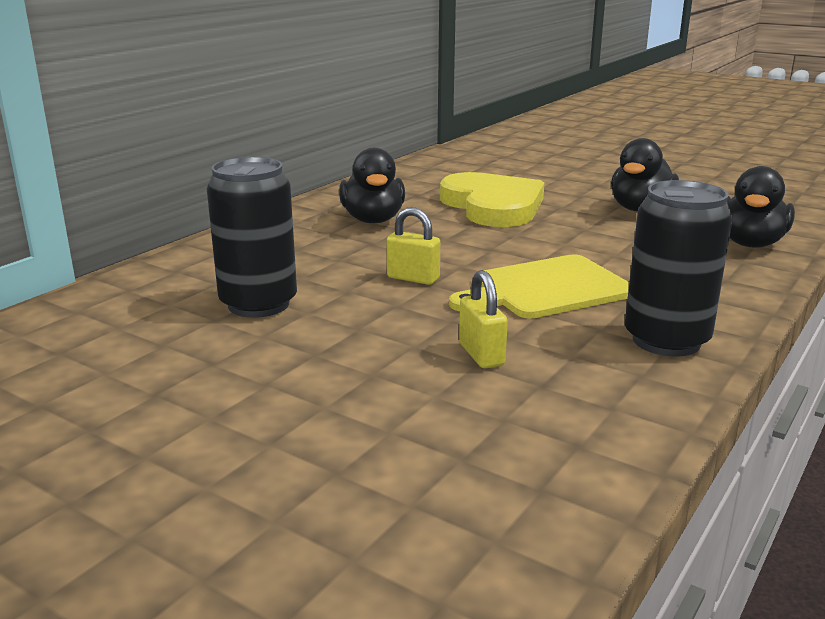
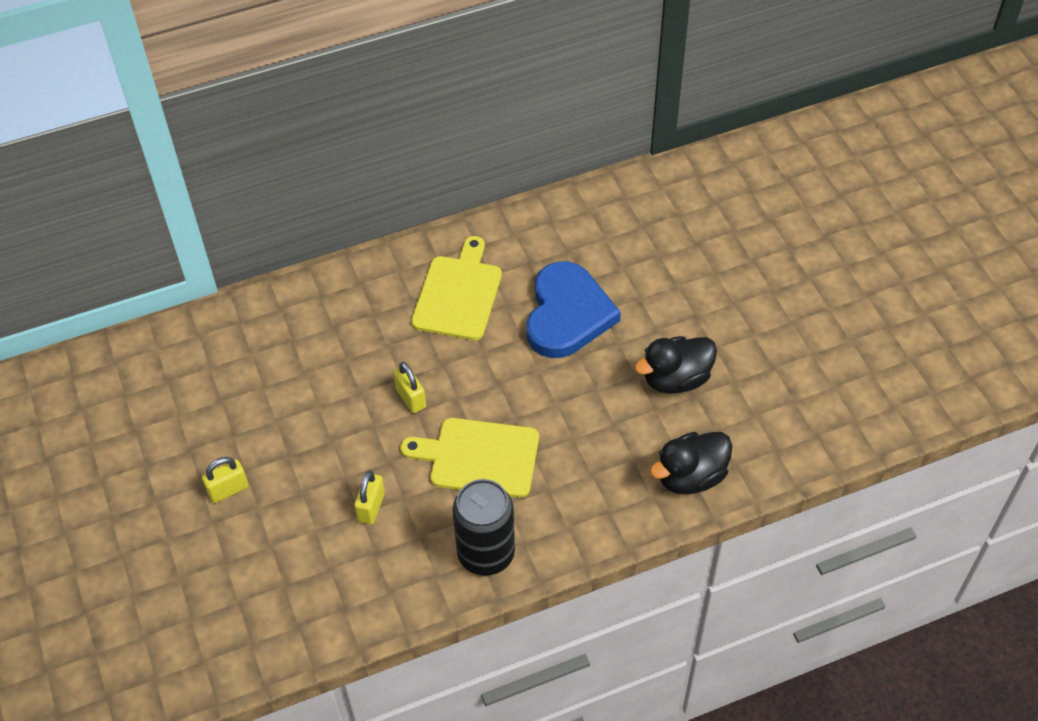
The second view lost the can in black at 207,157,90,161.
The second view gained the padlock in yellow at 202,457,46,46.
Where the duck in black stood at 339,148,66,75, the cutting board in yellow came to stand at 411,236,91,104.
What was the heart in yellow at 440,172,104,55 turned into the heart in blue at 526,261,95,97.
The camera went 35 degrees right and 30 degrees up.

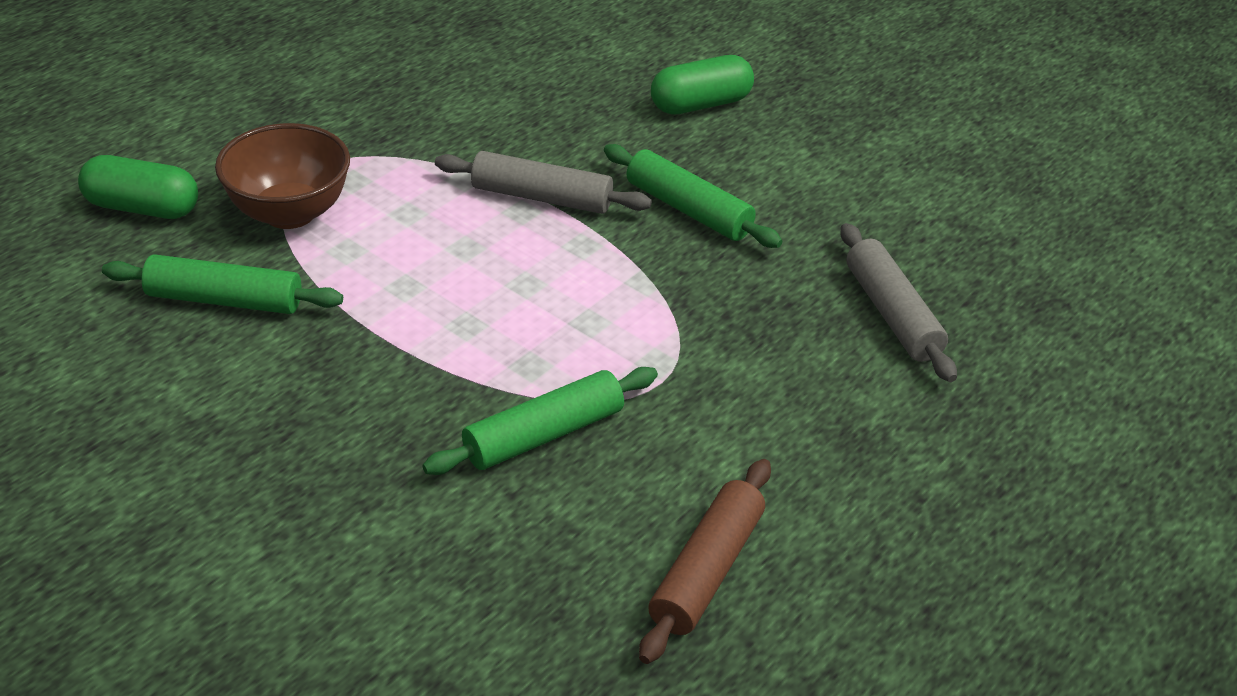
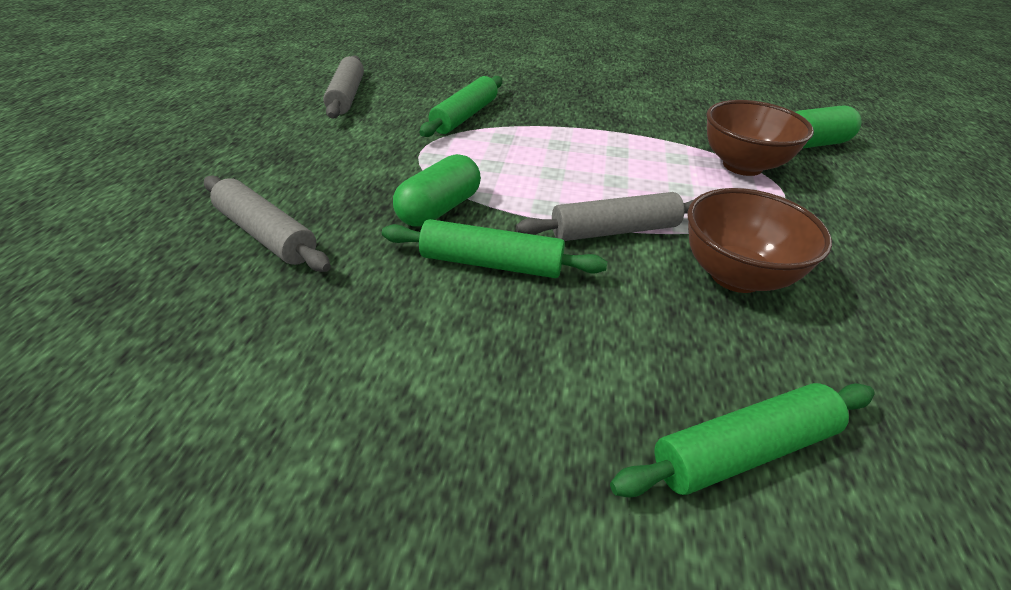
The second view gained the bowl in brown at 687,188,145,105.
The rolling pin in green ended up elsewhere, having gone from 102,254,241,60 to 610,383,265,114.
The capsule in green ended up elsewhere, having gone from 651,55,103,60 to 393,154,88,73.
What was the rolling pin in brown at 639,459,132,205 turned into the rolling pin in grey at 323,55,41,64.
The camera went 150 degrees right and 0 degrees up.

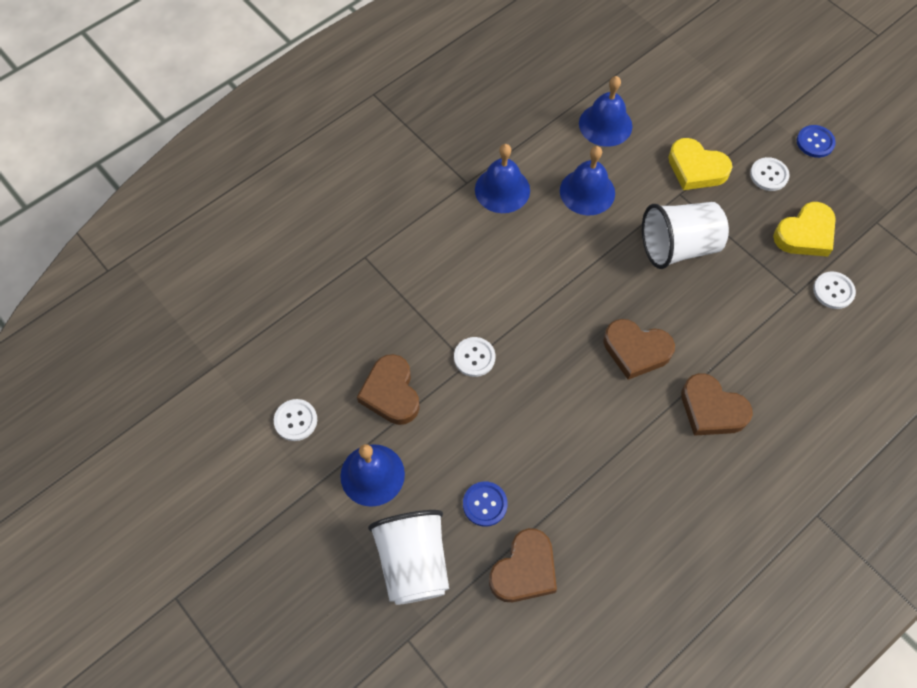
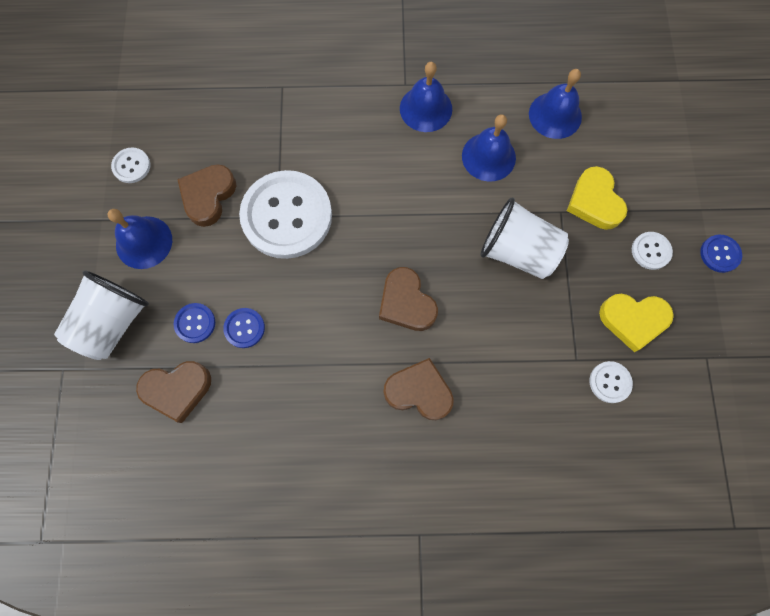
The second view gained the button in blue at 223,308,42,40.
The heart in brown at 681,373,72,63 ended up facing another way, 120 degrees clockwise from before.
The size of the button in white at 454,337,41,40 changed by a factor of 2.37.
The camera went 40 degrees right and 10 degrees up.

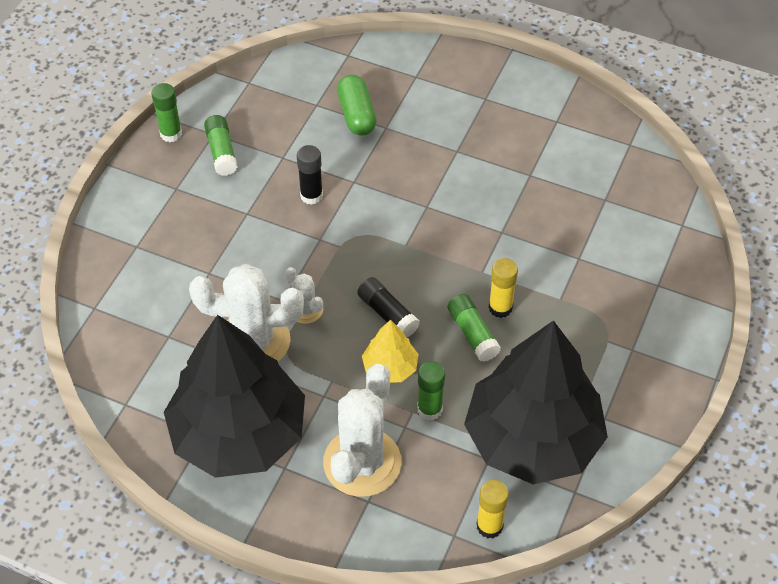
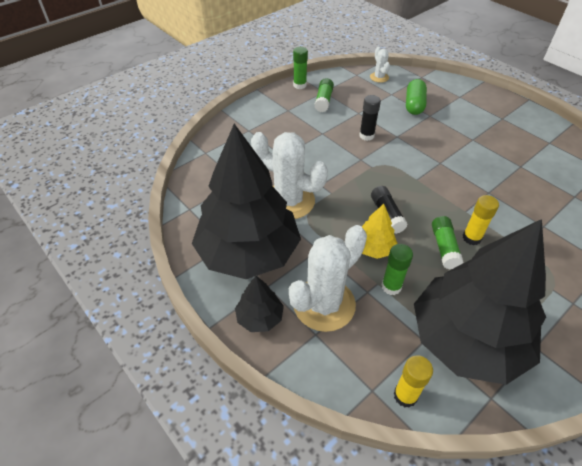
The second view gained the tree in black at 235,276,49,56.
The cactus in white ended up elsewhere, having gone from 285,267,38,57 to 370,47,20,36.
The camera went 25 degrees right and 5 degrees down.

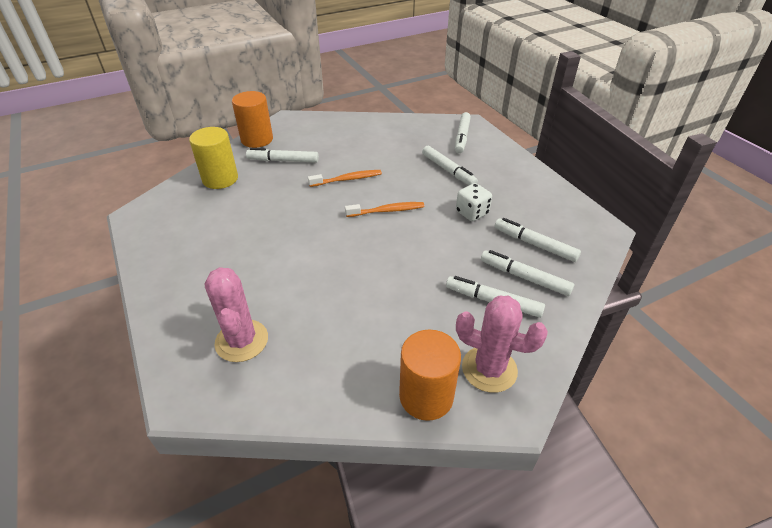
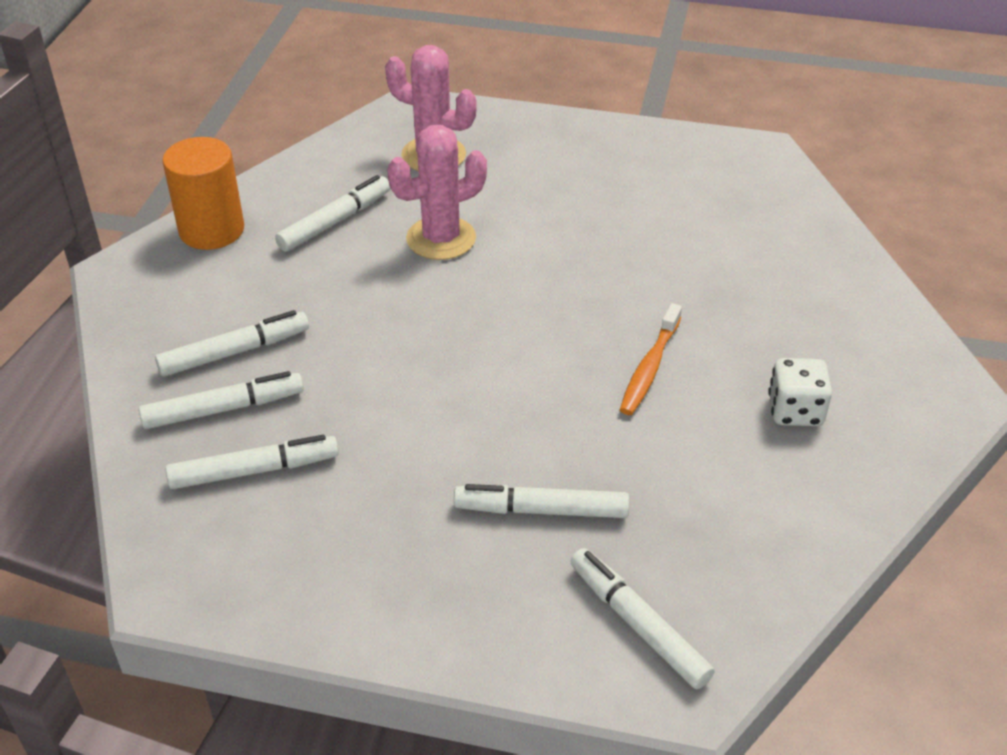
The second view lost the cylinder in yellow at 189,127,49,62.
The second view lost the cylinder in orange at 232,91,41,57.
The second view lost the toothbrush in orange at 345,202,79,15.
The marker in white ended up elsewhere, having gone from 246,148,73,15 to 275,175,116,77.
The dice in white ended up elsewhere, having gone from 456,183,36,38 to 768,358,64,68.
The cactus in pink ended up elsewhere, having gone from 456,296,92,97 to 387,125,100,135.
The camera went 130 degrees right and 0 degrees up.

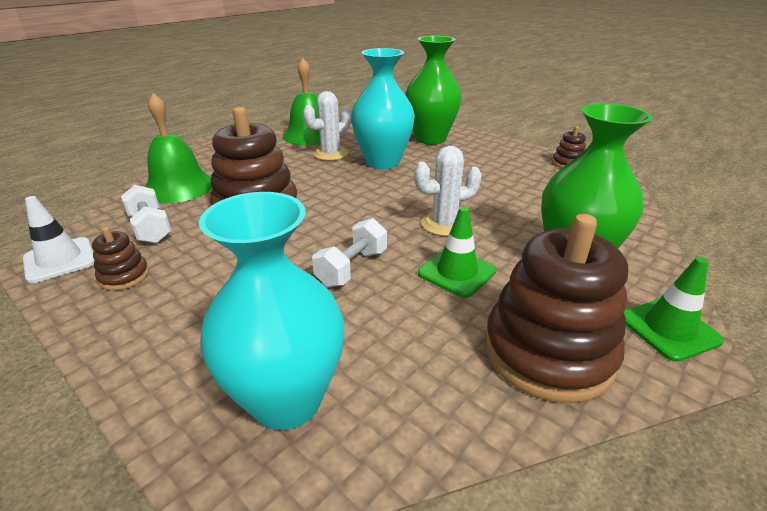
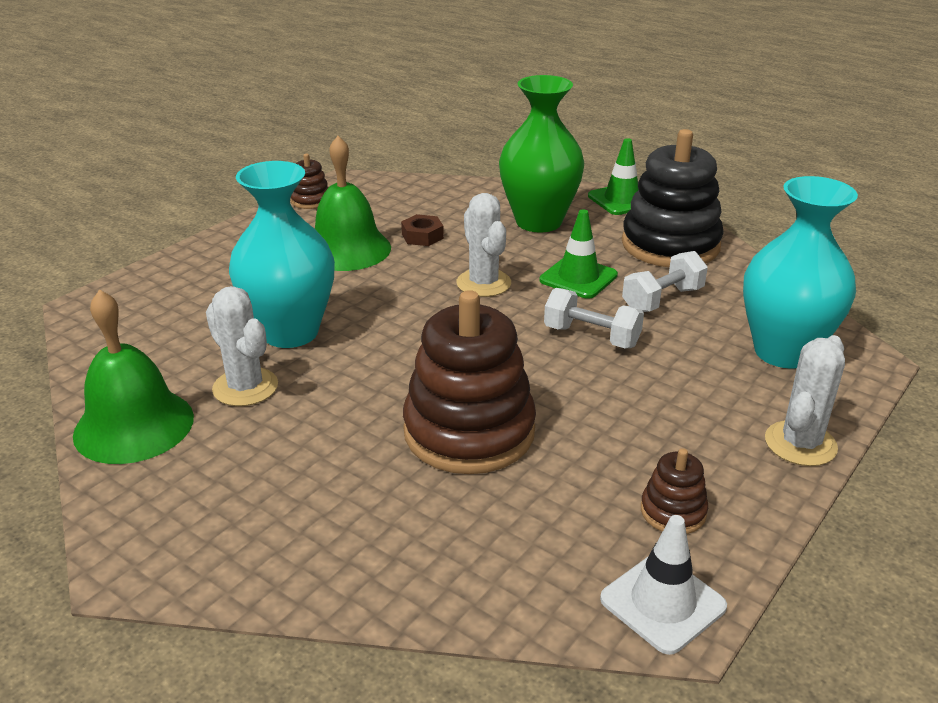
The second view lost the vase in green at 405,36,57,109.
The second view gained the nut in brown at 401,214,43,32.
The second view gained the cactus in white at 765,335,80,131.
The dumbbell in white ended up elsewhere, having gone from 121,185,50,58 to 622,251,86,61.
The bell in green ended up elsewhere, having gone from 145,93,67,110 to 315,136,76,135.
What was the stacking toy in brown at 484,214,144,189 turned into the stacking toy in black at 622,129,102,139.
The camera went 95 degrees left and 0 degrees up.

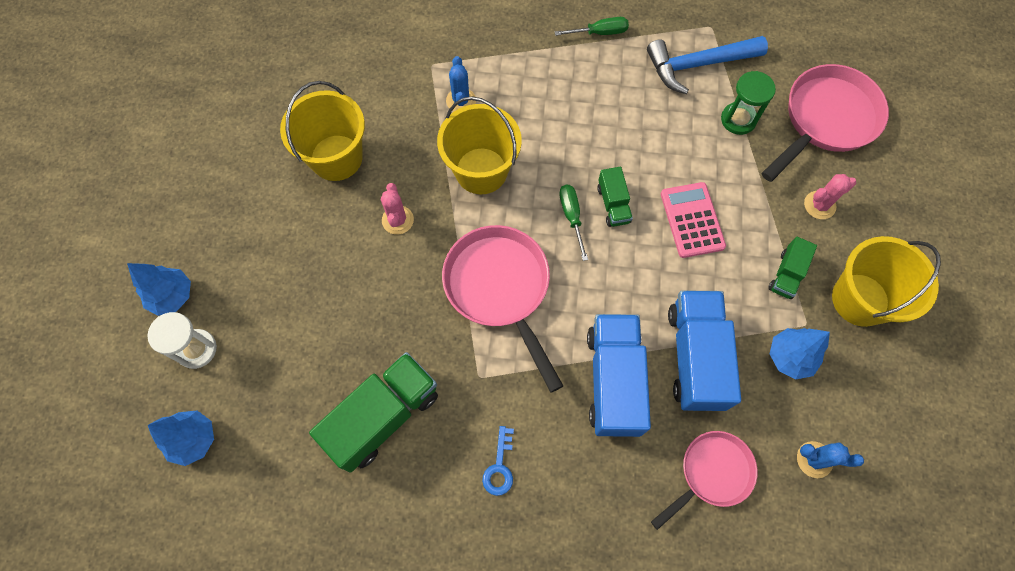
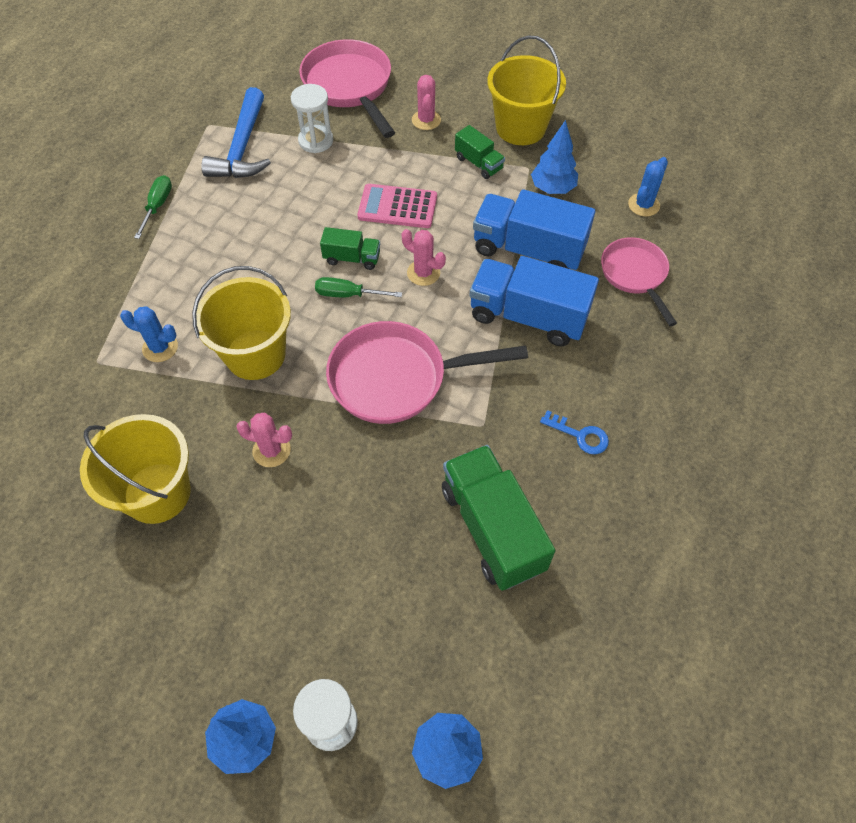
The second view gained the cactus in pink at 401,229,45,57.
What was the hourglass in green at 721,71,55,64 turned into the hourglass in white at 291,84,42,69.
The camera went 70 degrees left and 10 degrees down.

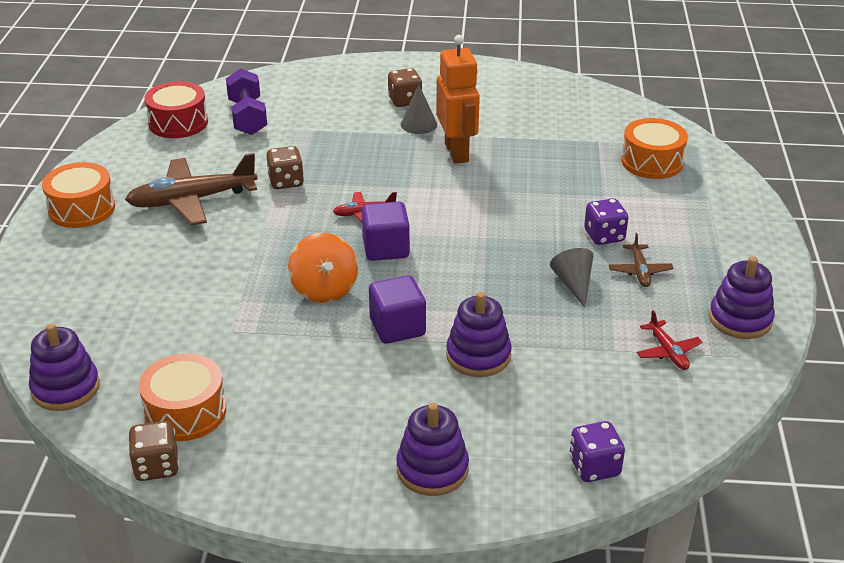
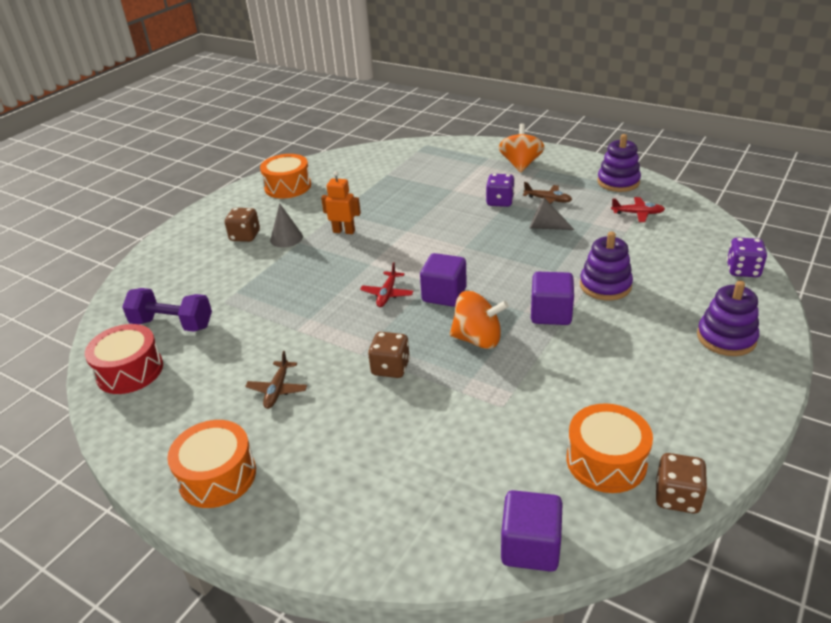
The second view gained the spinning top in orange at 499,124,46,49.
The dice in brown ended up elsewhere, having gone from 266,146,38,43 to 368,332,42,46.
The drum in orange ended up elsewhere, having gone from 621,118,67,61 to 260,154,51,44.
Where the stacking toy in purple stood at 29,323,71,88, the cube in purple came to stand at 501,490,61,82.
The size of the plane in brown at 125,153,132,73 changed by a factor of 0.49.
The size of the robot in orange at 436,35,44,129 changed by a factor of 0.61.
The camera went 60 degrees left and 0 degrees up.

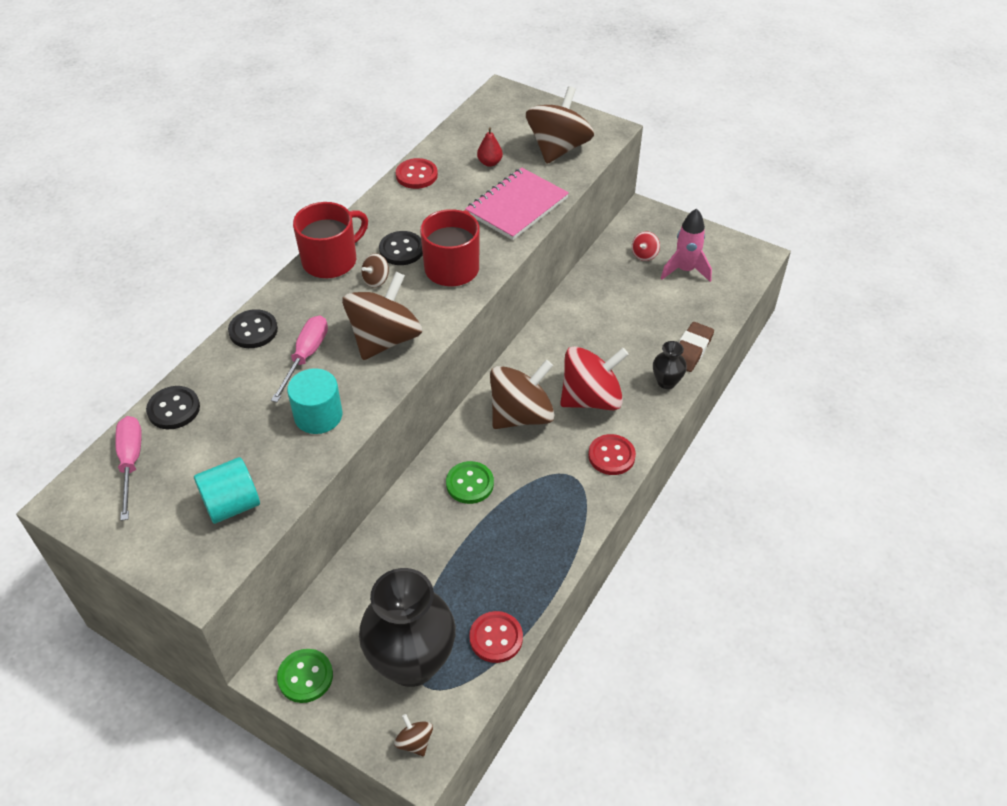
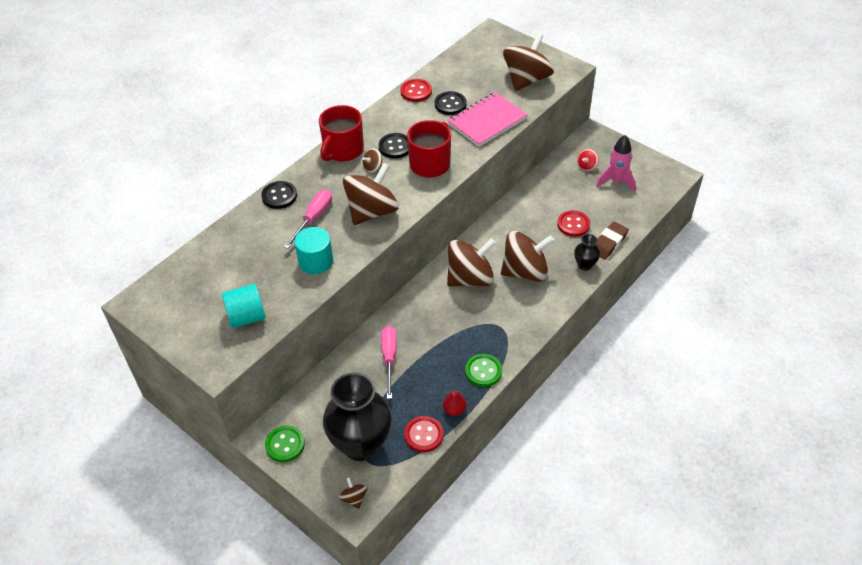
The screwdriver in pink ended up elsewhere, having gone from 115,416,27,105 to 381,326,16,73.
The button in black ended up elsewhere, having gone from 146,386,54,43 to 435,91,32,24.
The button in green ended up elsewhere, having gone from 446,461,48,43 to 465,354,37,33.
The pear in red ended up elsewhere, having gone from 477,127,26,40 to 443,389,24,27.
The button in red ended up elsewhere, having gone from 588,434,48,41 to 557,210,33,27.
What was the spinning top in red at 560,346,69,64 turned into the spinning top in brown at 501,231,53,51.
The mug in red at 293,202,75,76 ended up facing another way, 150 degrees clockwise from before.
The camera went 10 degrees right and 0 degrees up.

